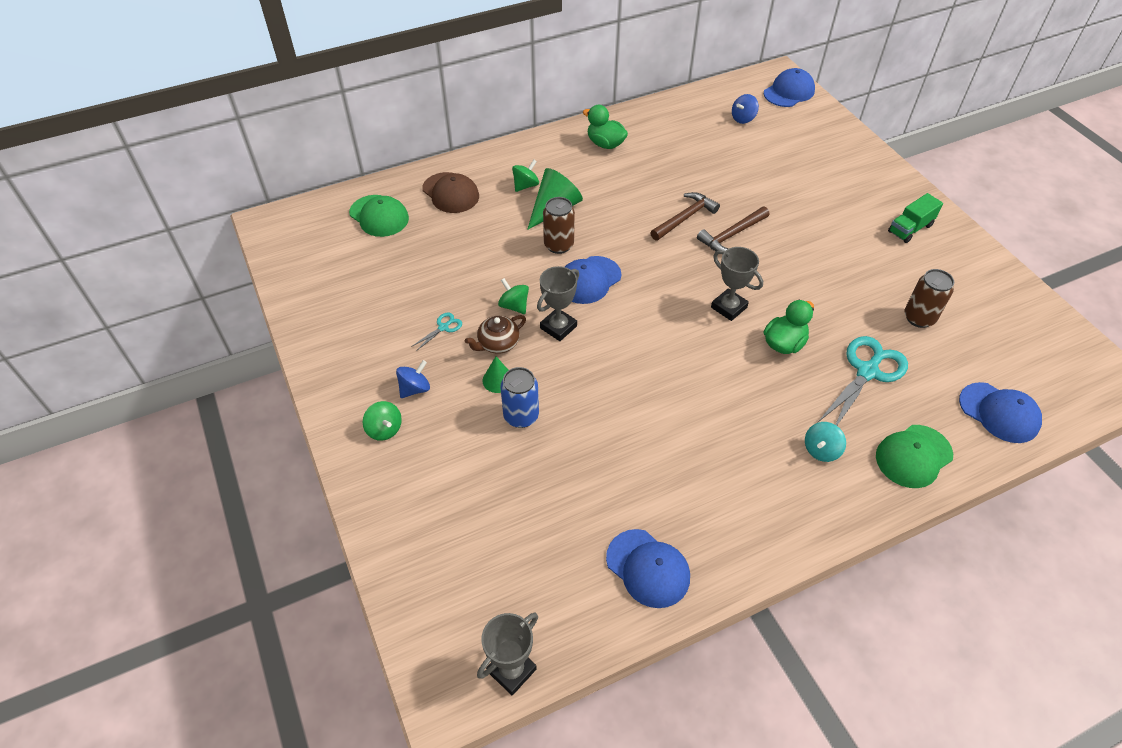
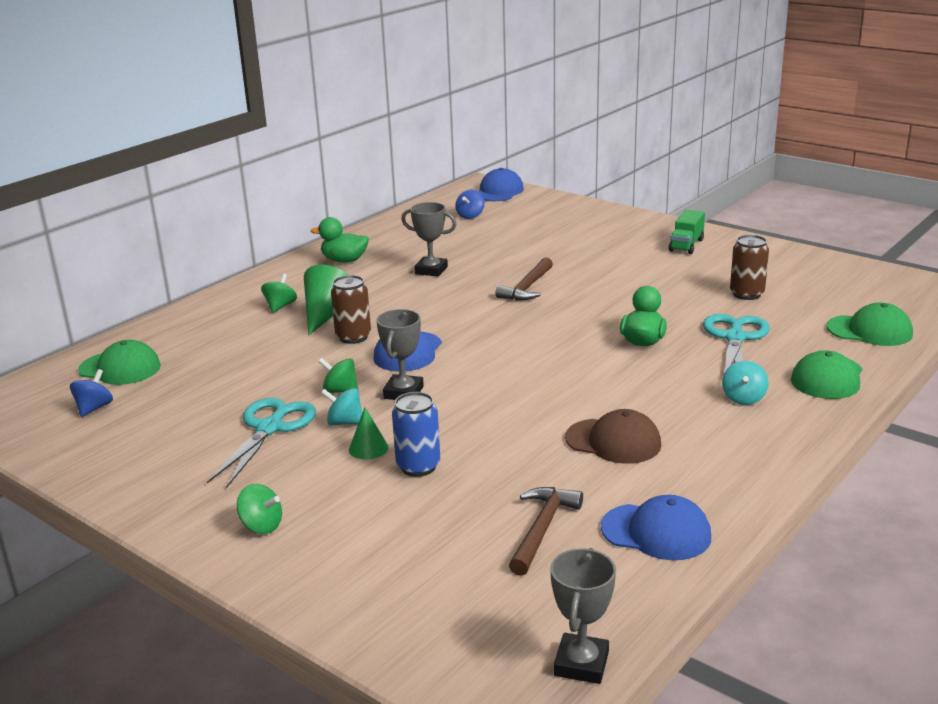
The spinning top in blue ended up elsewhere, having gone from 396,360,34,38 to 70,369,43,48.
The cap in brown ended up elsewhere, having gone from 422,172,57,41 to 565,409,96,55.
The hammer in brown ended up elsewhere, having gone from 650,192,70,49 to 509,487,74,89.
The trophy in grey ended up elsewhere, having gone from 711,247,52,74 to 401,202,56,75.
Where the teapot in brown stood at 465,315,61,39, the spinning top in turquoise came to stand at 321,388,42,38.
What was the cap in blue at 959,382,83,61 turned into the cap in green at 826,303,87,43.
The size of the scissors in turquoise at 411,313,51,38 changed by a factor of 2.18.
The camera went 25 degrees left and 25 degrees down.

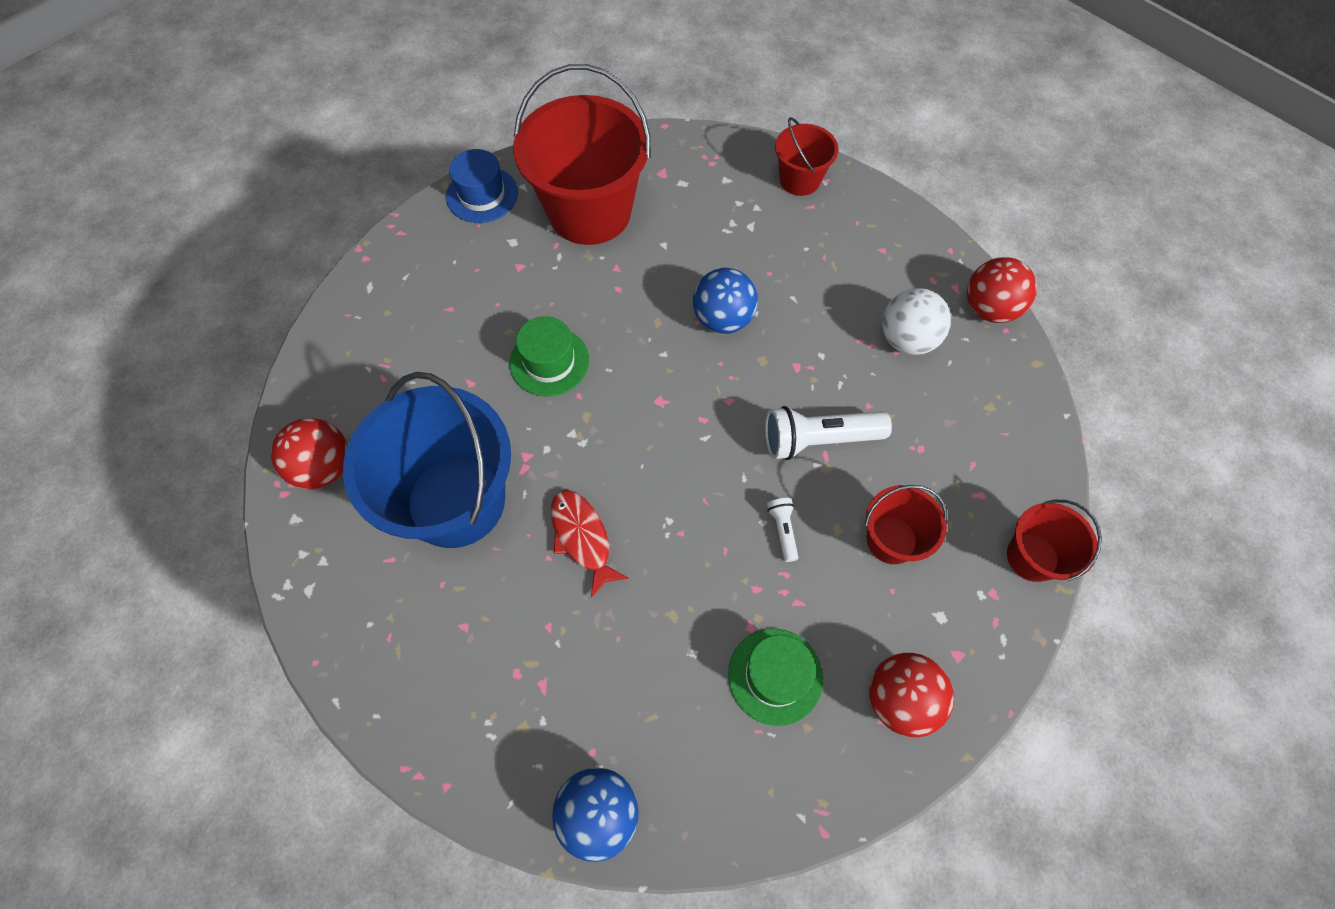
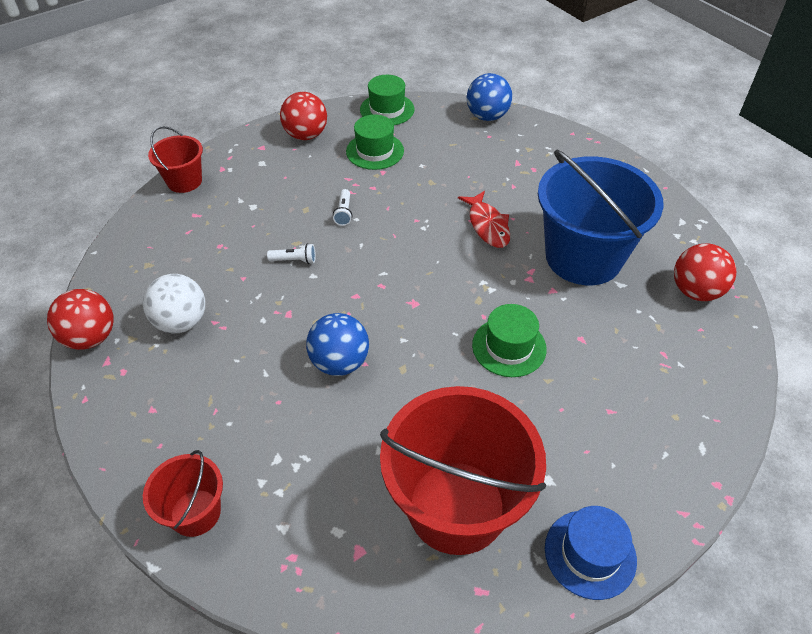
The second view lost the bucket in red at 865,485,82,79.
The second view gained the hat in green at 360,75,55,50.
The size of the flashlight in white at 765,406,127,54 changed by a factor of 0.49.
The camera went 170 degrees left and 15 degrees down.

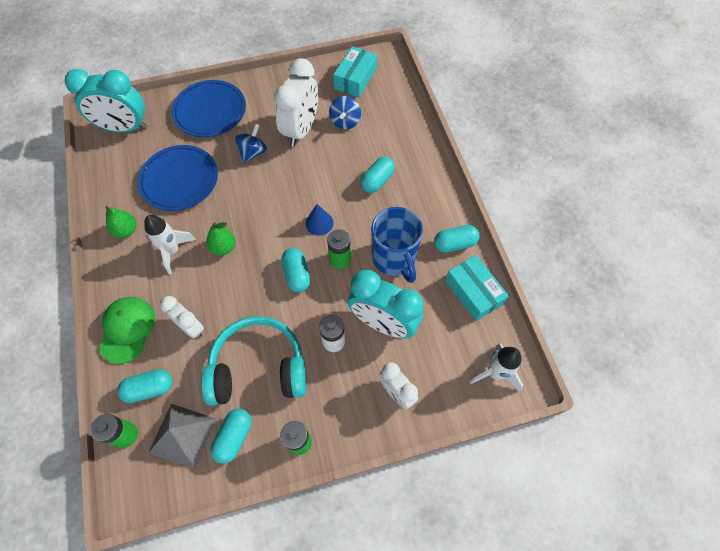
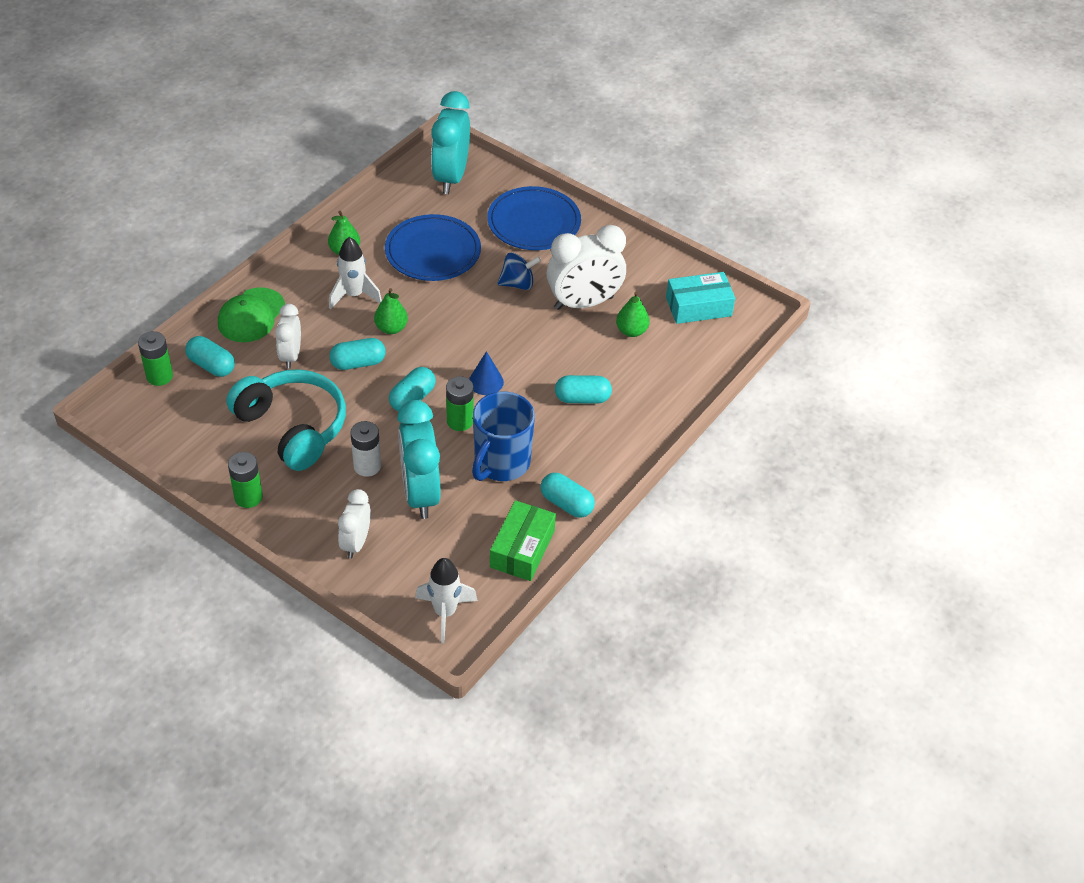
The second view lost the pyramid in grey at 149,404,67,65.
The capsule in turquoise ended up elsewhere, having gone from 210,409,42,55 to 329,338,57,32.
Where the spinning top in blue stood at 329,96,32,33, the pear in green came to stand at 616,292,34,45.
What was the box in turquoise at 445,255,64,66 turned into the box in green at 490,500,66,81.
The clock in turquoise at 65,69,83,64 ended up facing another way, 45 degrees clockwise from before.
The cap in green at 99,297,56,67 ended up facing another way, 150 degrees clockwise from before.
The camera went 50 degrees right and 15 degrees down.

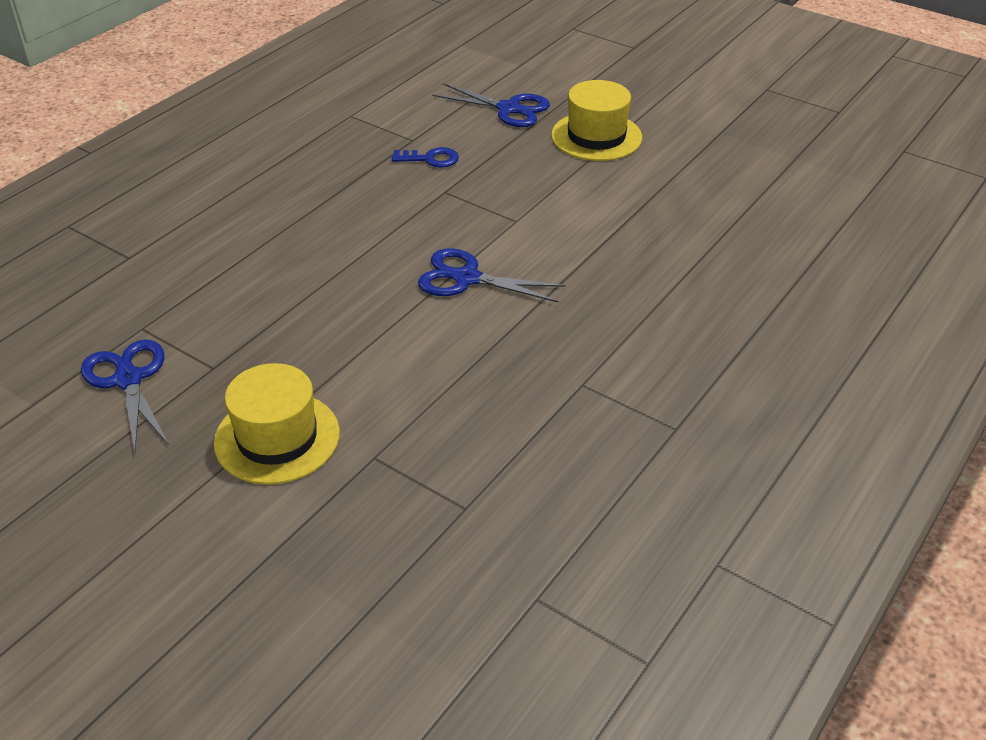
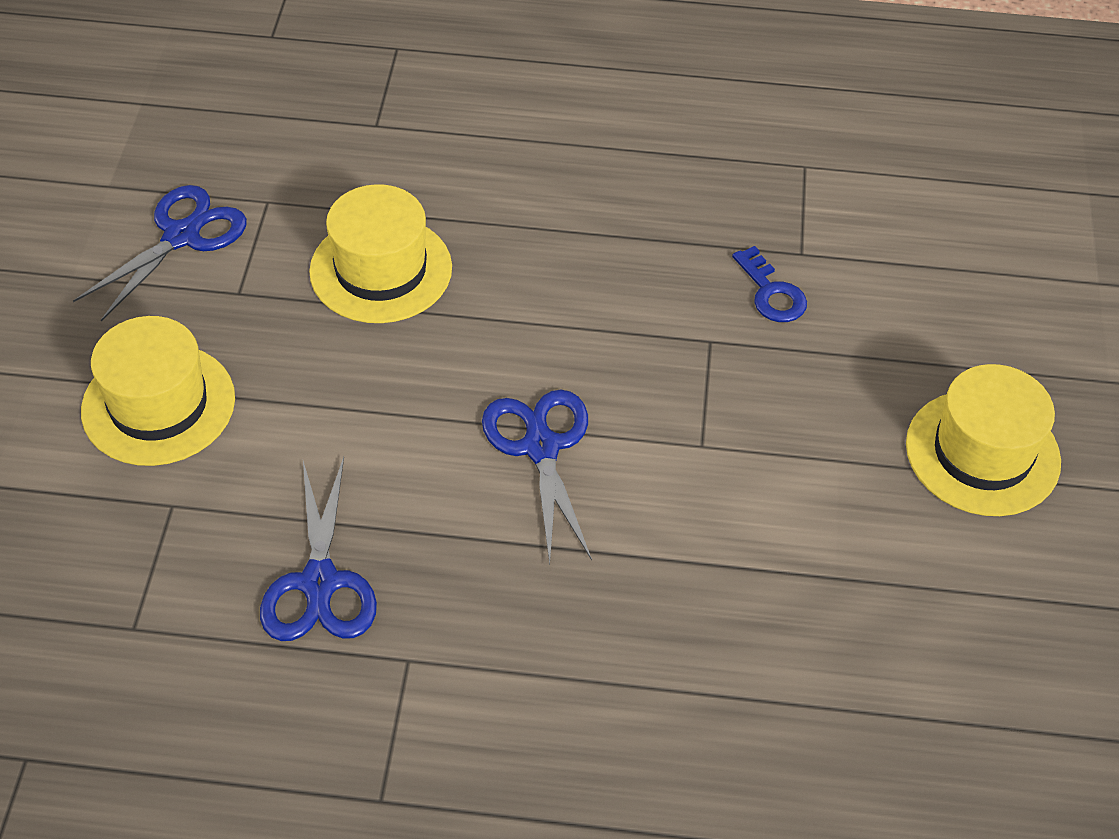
The second view gained the hat in yellow at 309,184,143,139.
The scissors in blue ended up elsewhere, having gone from 432,83,118,44 to 260,457,117,184.
The camera went 60 degrees right and 10 degrees up.

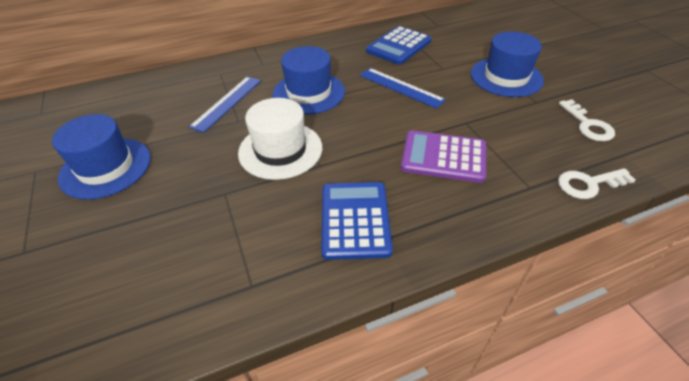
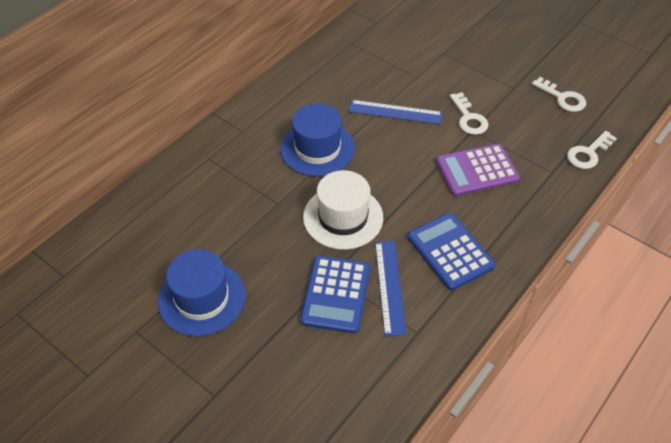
The second view lost the hat in blue at 471,32,73,65.
The second view gained the key in white at 450,92,39,43.
The ruler in blue ended up elsewhere, having gone from 189,76,72,57 to 375,241,32,95.
The calculator in blue ended up elsewhere, having gone from 366,26,66,39 to 300,256,70,78.
The camera went 30 degrees left and 5 degrees up.

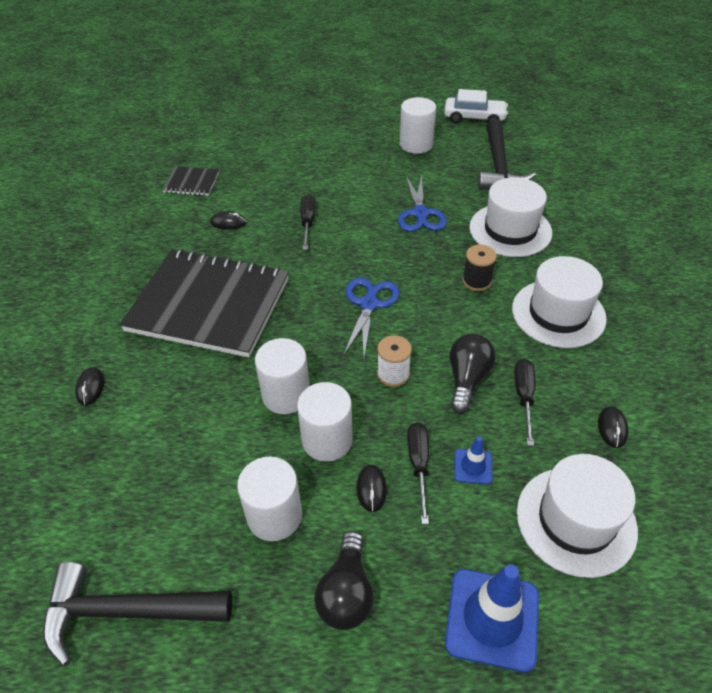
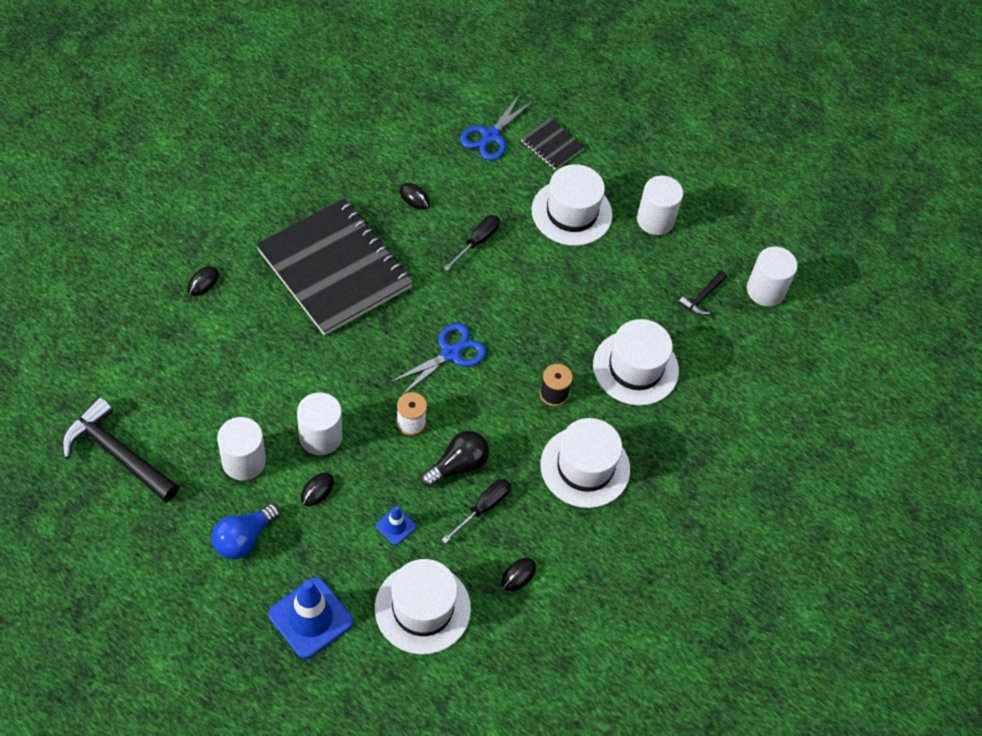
The second view lost the screwdriver in black at 407,422,22,102.
The second view lost the car in white at 444,89,64,34.
The second view gained the hat in white at 532,164,81,82.
The notebook in black ended up elsewhere, having gone from 162,166,57,30 to 521,118,64,52.
The cylinder in white ended up elsewhere, having gone from 255,338,55,76 to 747,246,51,60.
The scissors in blue ended up elsewhere, having gone from 398,174,49,58 to 460,94,74,67.
What was the light bulb in black at 314,531,60,99 turned into the light bulb in blue at 212,503,68,56.
The size of the hammer in black at 478,120,58,70 changed by a factor of 0.50.
The camera went 30 degrees right and 10 degrees up.

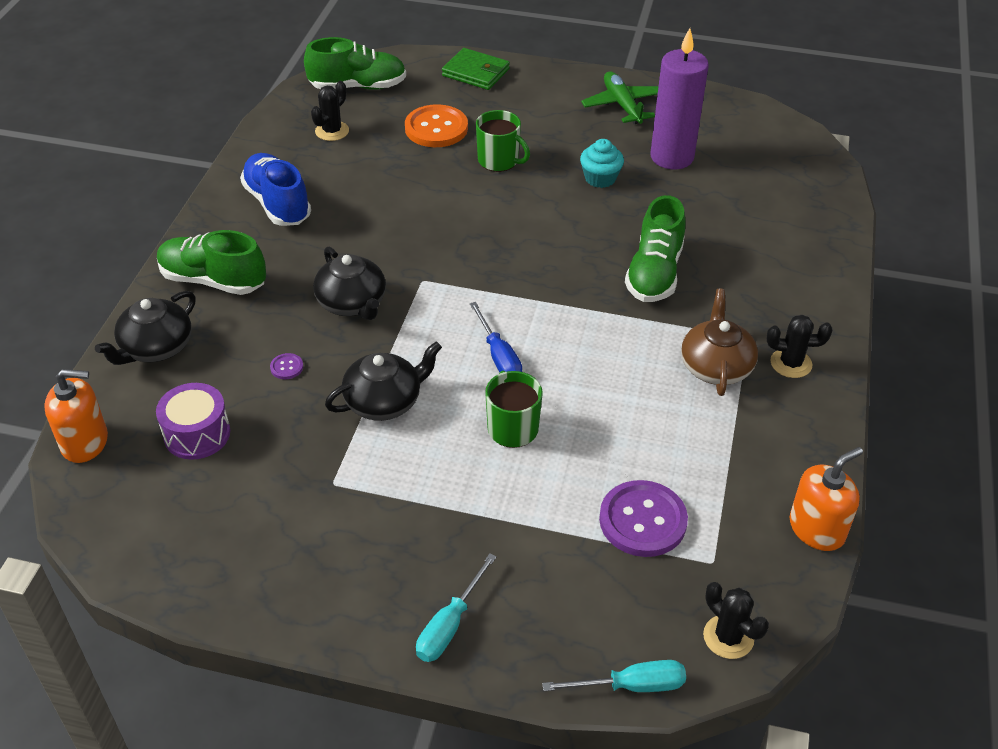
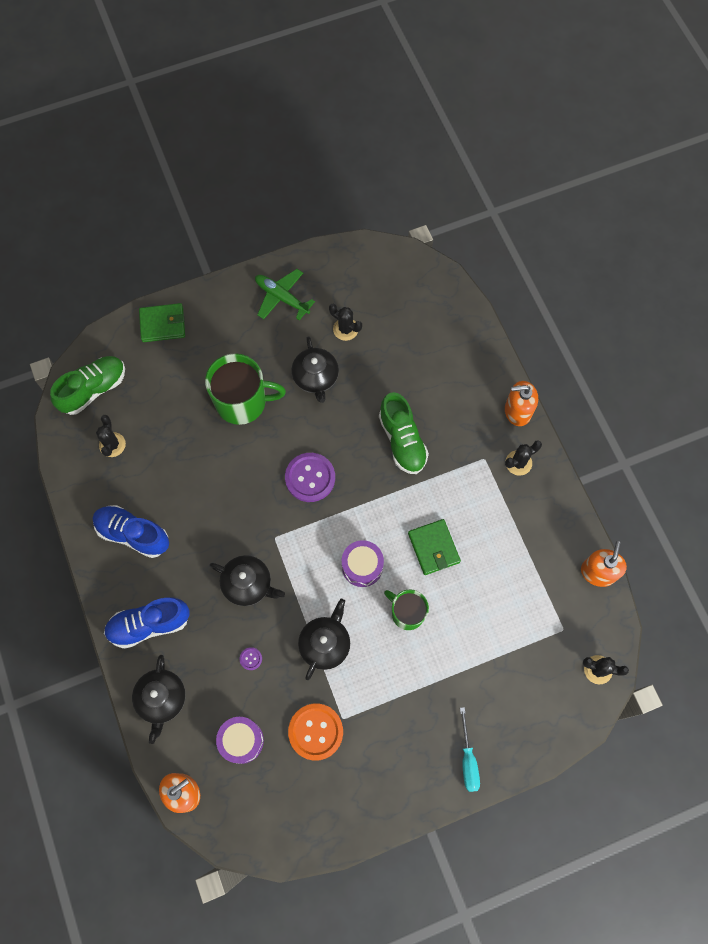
The second view lost the screwdriver in turquoise at 542,660,144,32.
The second view lost the teapot in brown at 681,289,77,107.
The second view gained the wallet in green at 408,519,53,56.
The second view gained the soap dispenser in orange at 505,381,33,45.
The button in orange ended up elsewhere, having gone from 405,104,63,43 to 288,703,55,58.
The button in purple ended up elsewhere, having gone from 599,480,89,77 to 285,453,50,49.
Where the screwdriver in blue stood at 470,302,52,70, the drum in purple came to stand at 342,540,42,47.
Where the cupcake in turquoise stood at 580,139,44,49, the teapot in black came to stand at 291,336,48,67.
Where the candle in purple stood at 650,28,59,141, the cactus in black came to stand at 329,304,33,37.
What was the shoe in green at 157,230,109,65 turned into the shoe in blue at 104,597,86,52.
The size of the mug in green at 476,110,54,62 changed by a factor of 1.65.
The camera went 35 degrees left and 25 degrees up.

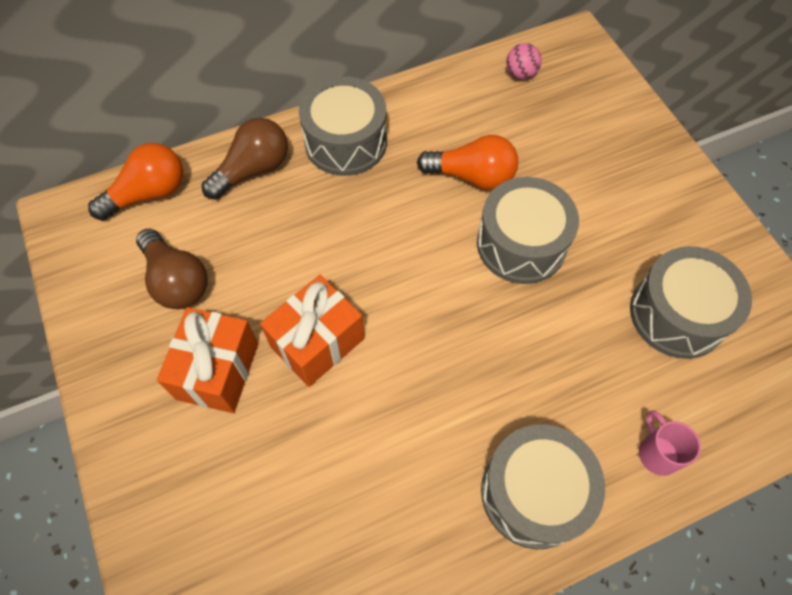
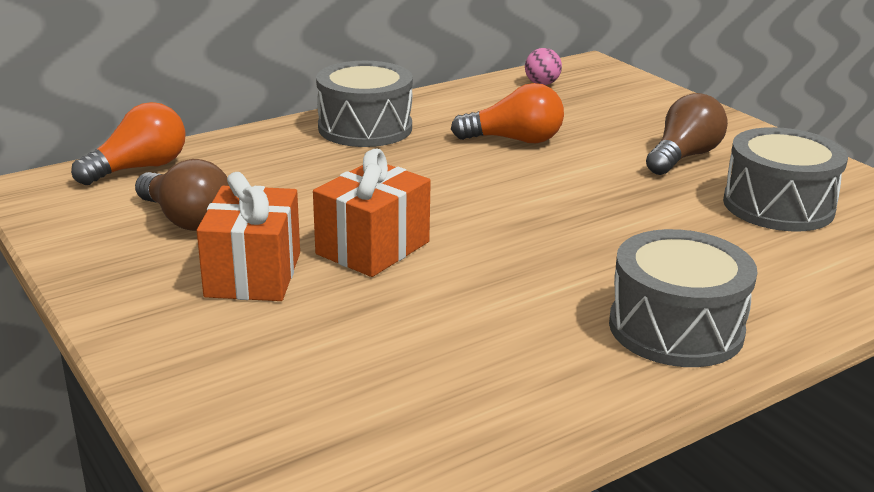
The second view lost the drum in grey at 477,177,102,107.
The second view lost the mug in pink at 639,410,62,66.
The light bulb in brown ended up elsewhere, having gone from 202,118,86,82 to 646,93,82,82.
The camera went 10 degrees left and 35 degrees down.

